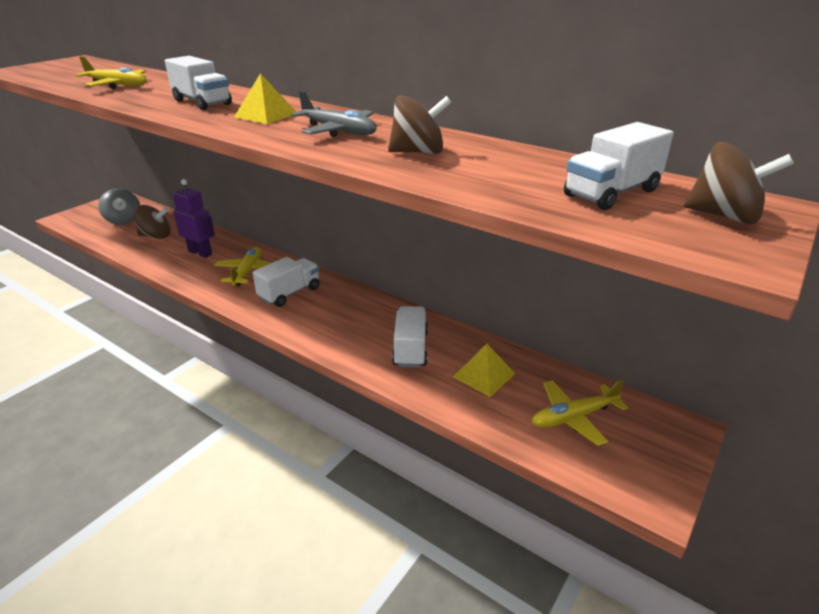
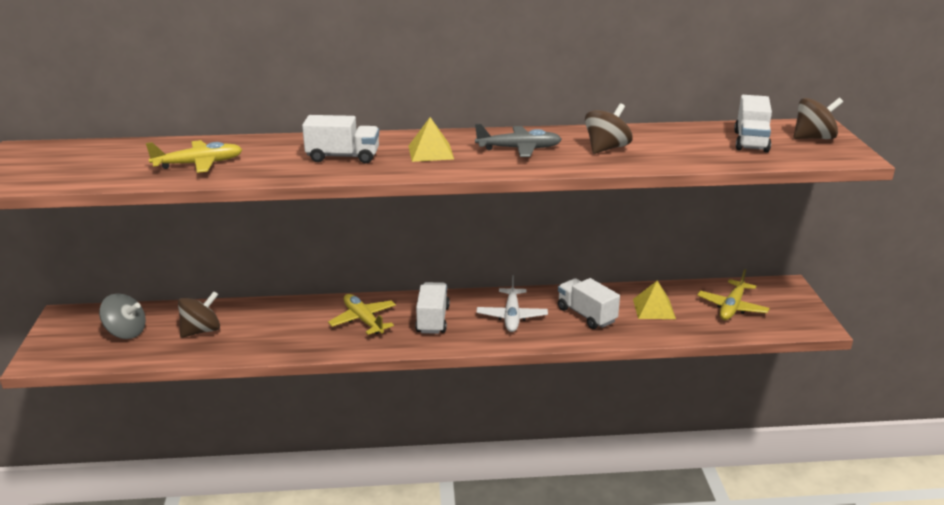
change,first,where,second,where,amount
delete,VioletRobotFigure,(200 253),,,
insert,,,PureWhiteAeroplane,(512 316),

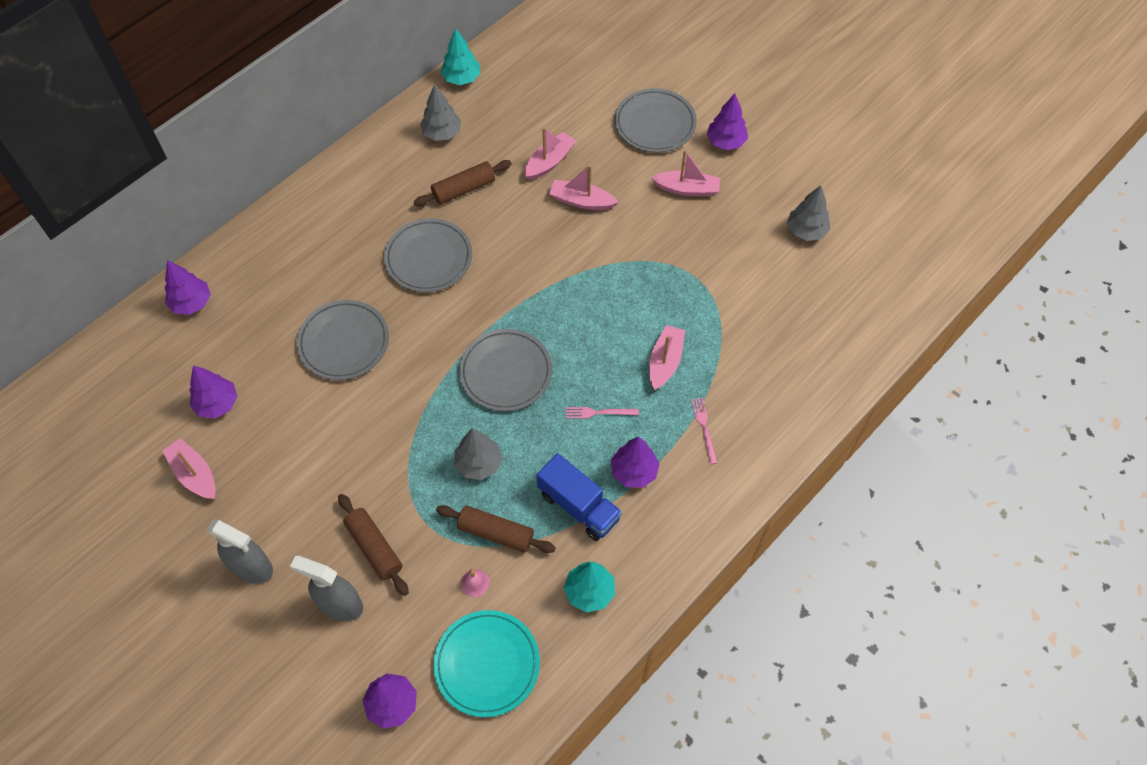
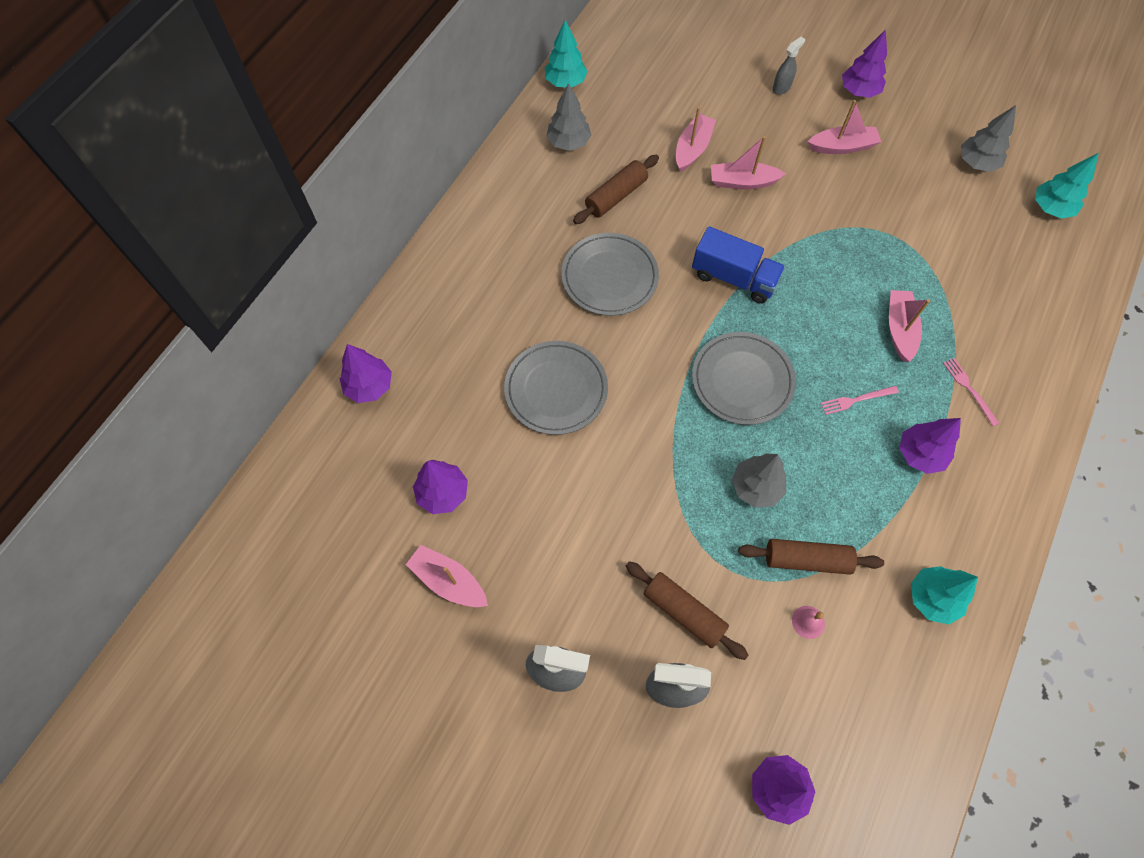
change,first,where,second,where,amount
delete,AquaDinnerPlate,(487 664),,,
move,CobaltTruck,(579 506),,(734 278),
replace,GrayDinnerPlate,(655 124),GraySprayer,(781 88),
insert,,,AquaFirTree,(1050 208),

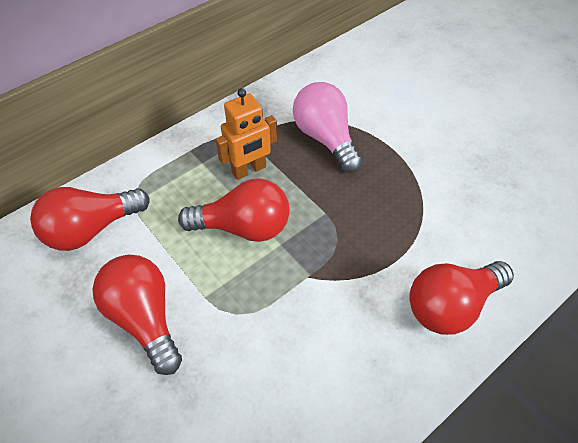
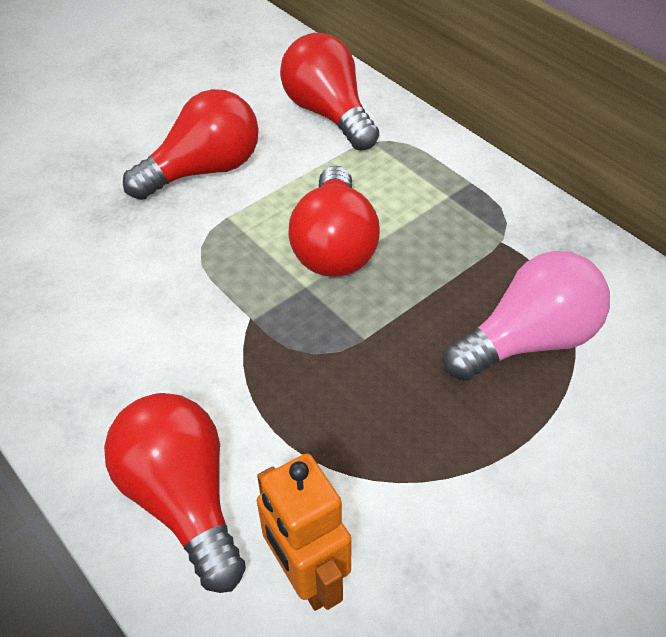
change,first,where,second,where,amount
move,OrangeColouredRobotFigure,(249 170),,(307 576),

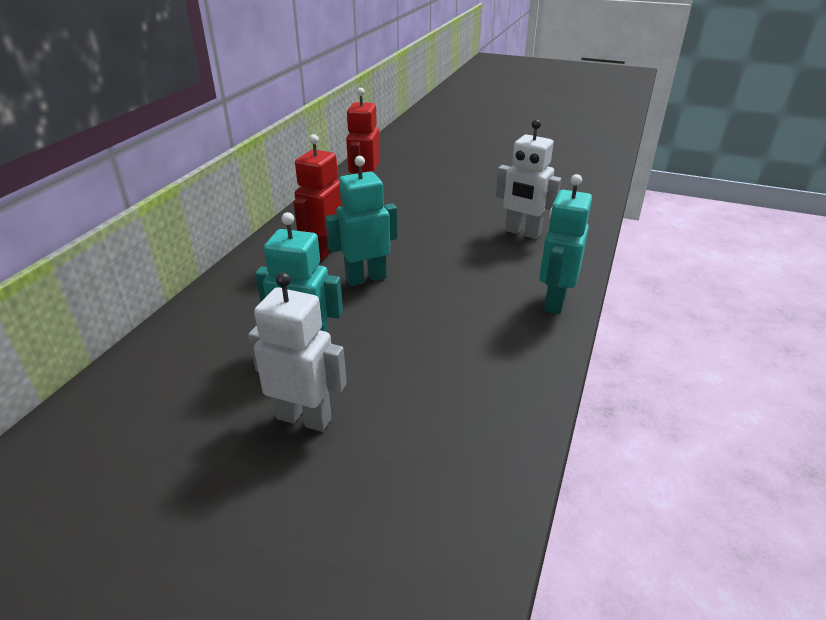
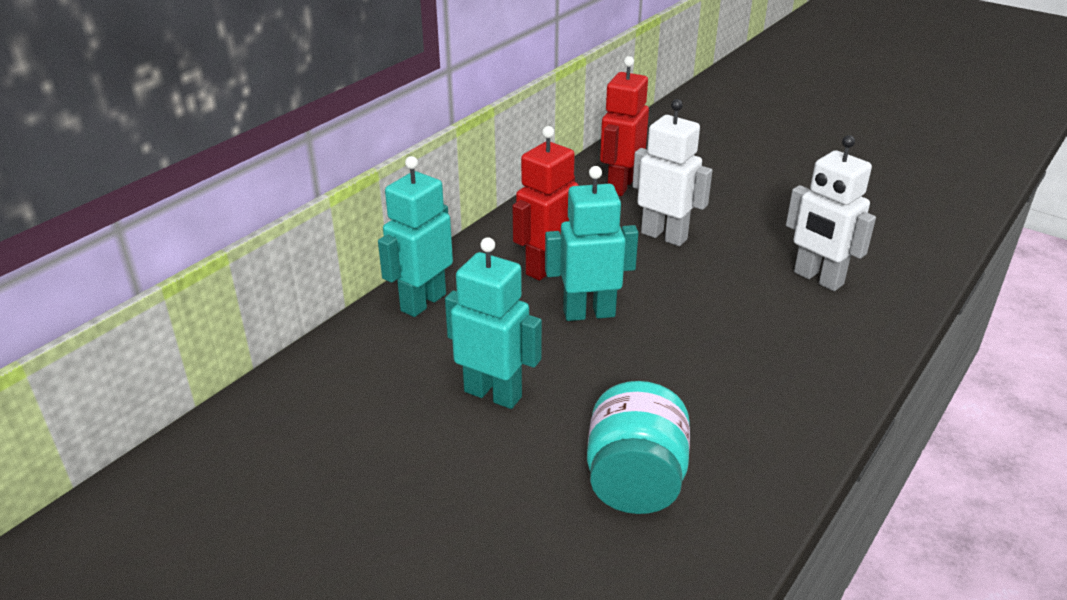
change,first,where,second,where,amount
move,PureWhiteRobotFigure,(304 418),,(664 236),
move,AquaRobotFigure,(554 302),,(423 302),
insert,,,AquaPreserveJar,(635 481),

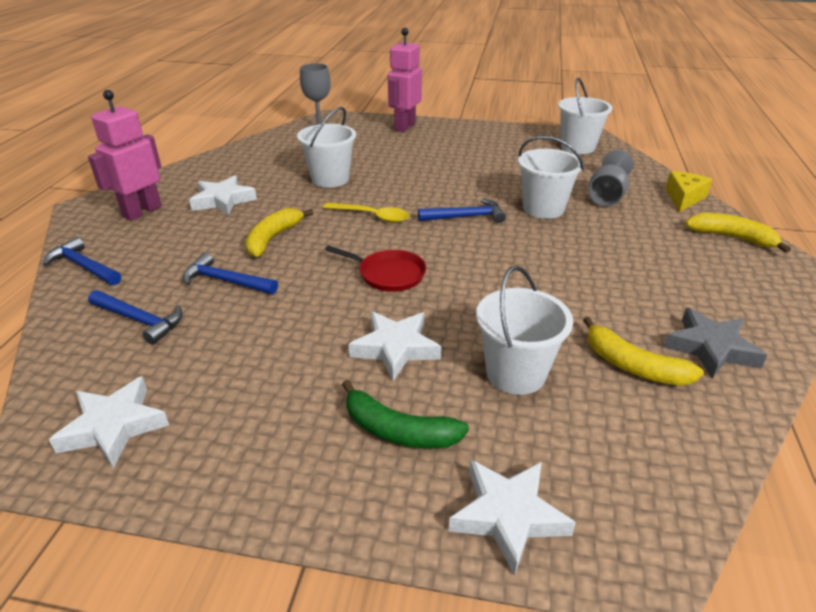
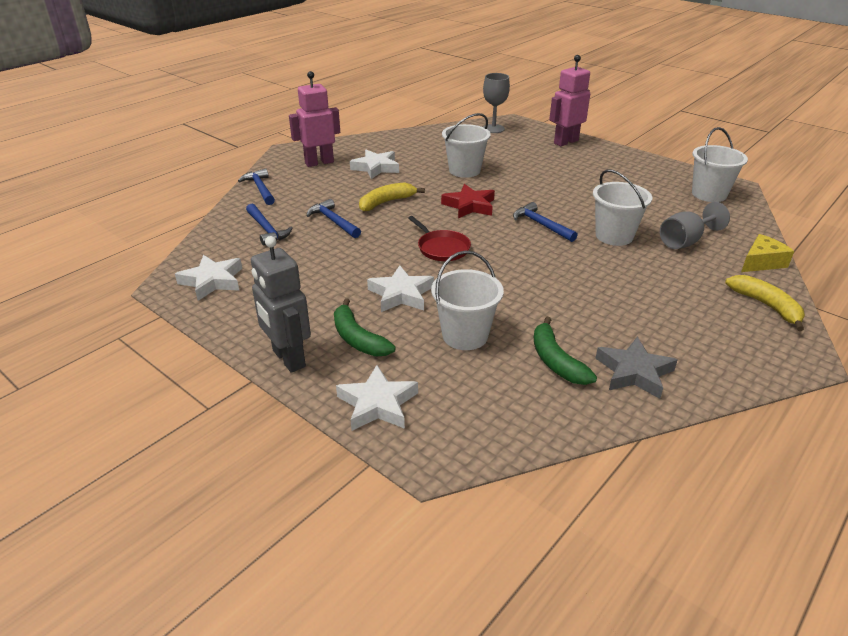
change,first,where,second,where,amount
replace,YellowTablespoon,(372 216),RedStar,(469 206),
rotate,CobaltCarpenter'sHammer,(466 217),,(541 225),150 degrees counterclockwise
recolor,YellowBananaFruit,(633 366),LeafGreenBananaFruit,(556 361),
insert,,,GrayRobotFigure,(288 359),

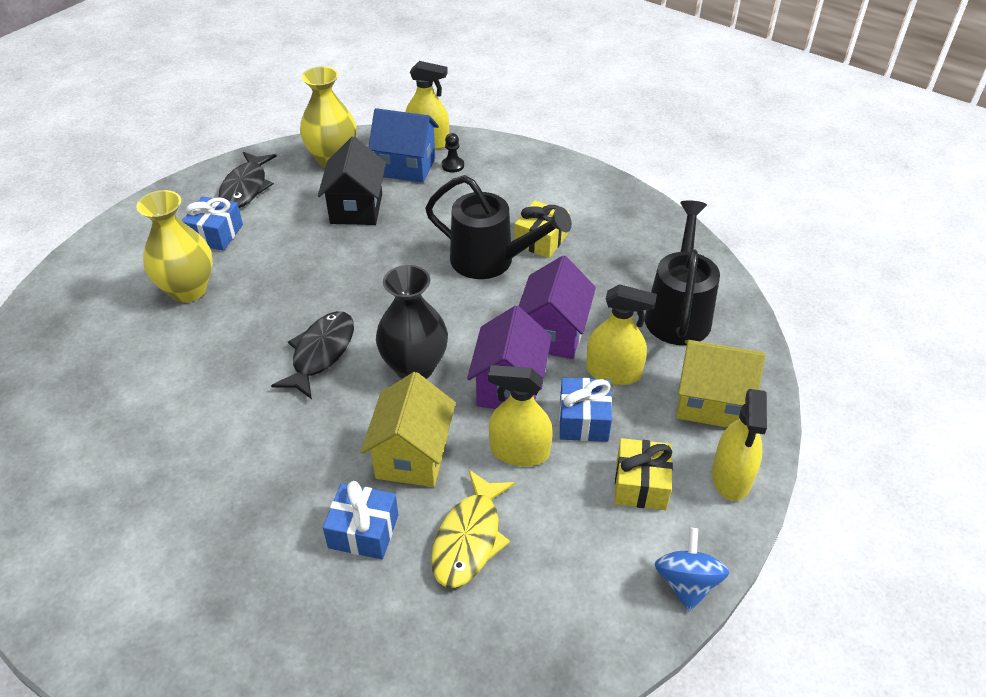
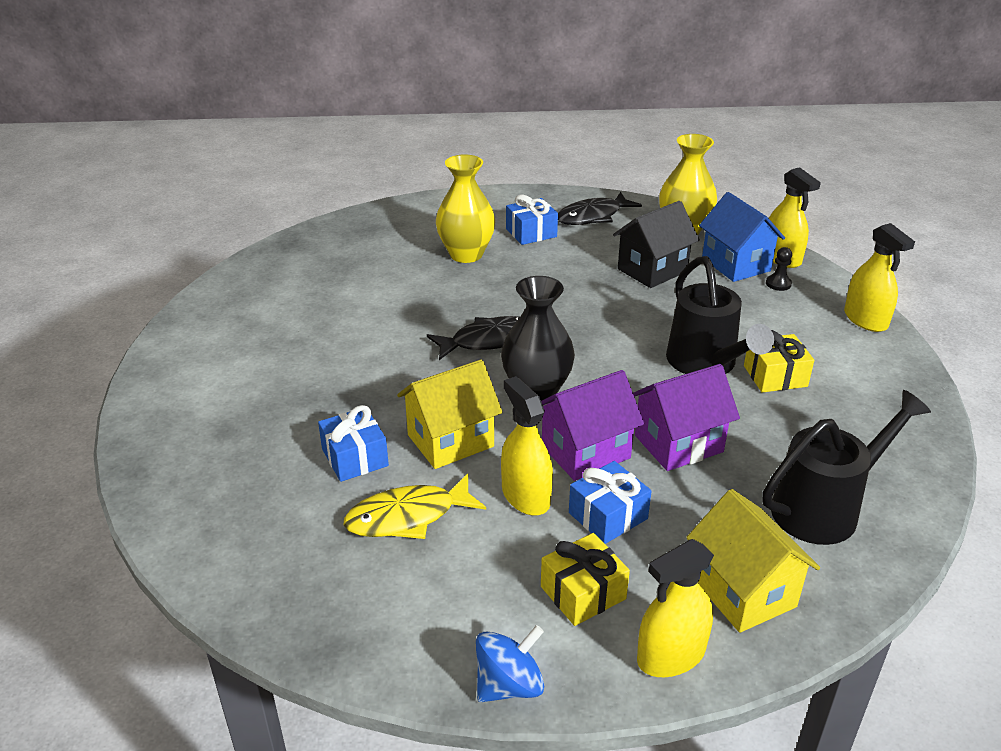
change,first,where,second,where,amount
move,YellowSprayer,(613 372),,(865 319),

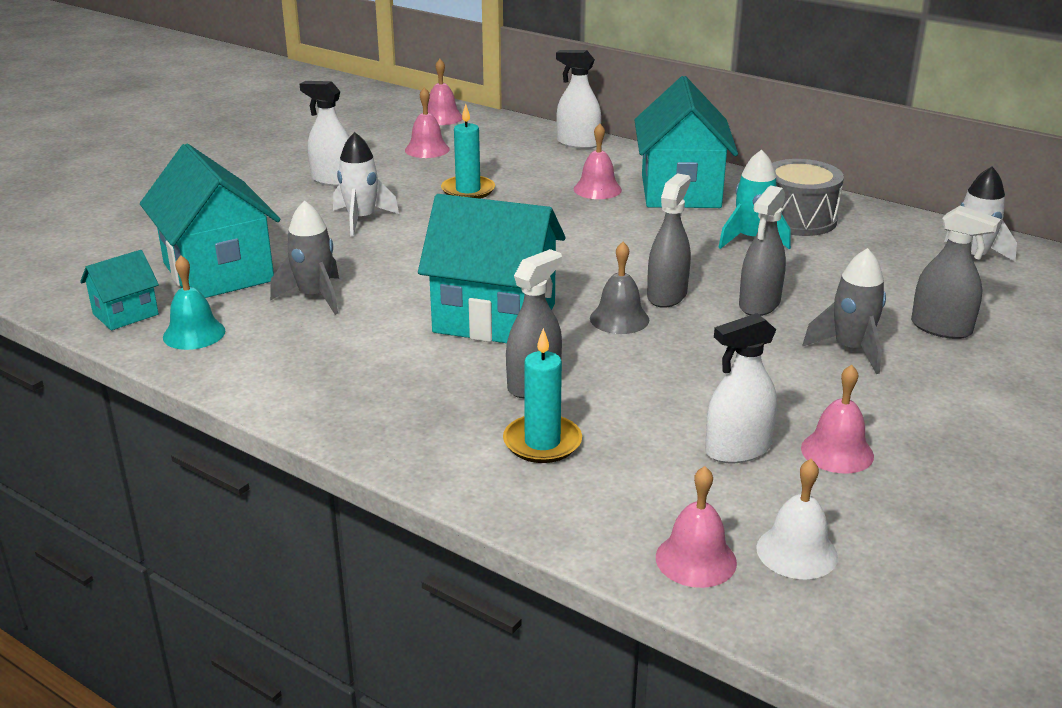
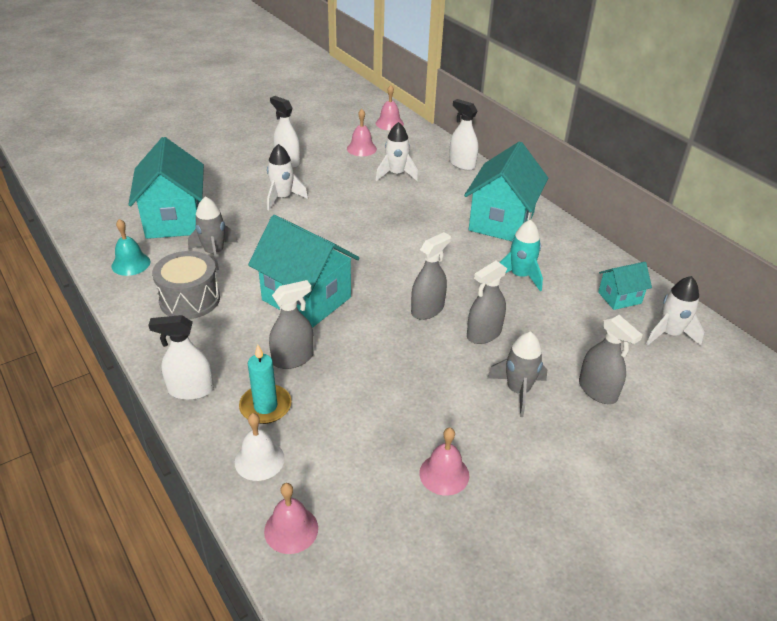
change,first,where,second,where,amount
move,AquaToyHouse,(125 314),,(619 298),
delete,AquaPillarCandle,(468 190),,,
delete,PinkSchoolBell,(597 189),,,
delete,GraySchoolBell,(619 319),,,
move,PureWhiteSprayer,(737 450),,(191 390),
move,PureWhiteSchoolBell,(796 552),,(259 460),
move,GrayDrum,(798 219),,(190 299),
insert,,,PureWhiteToyRocket,(396 174),

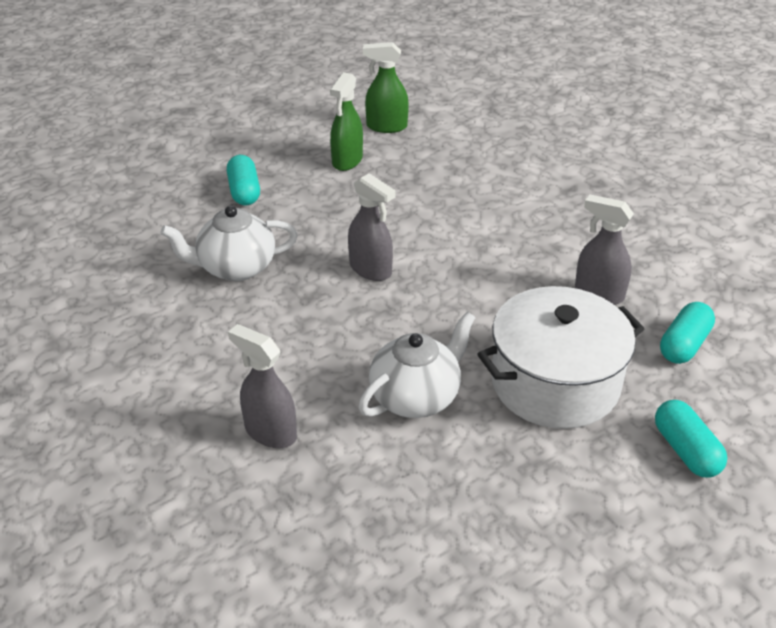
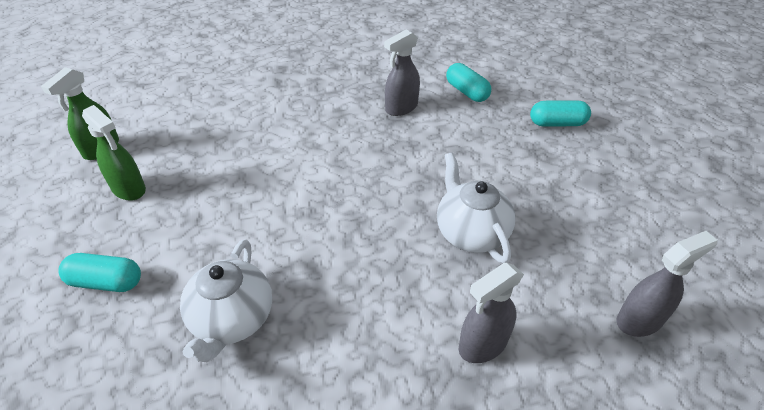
change,first,where,second,where,amount
move,GraySprayer,(370 269),,(640 320),
delete,PureWhiteStockpot,(555 383),,,

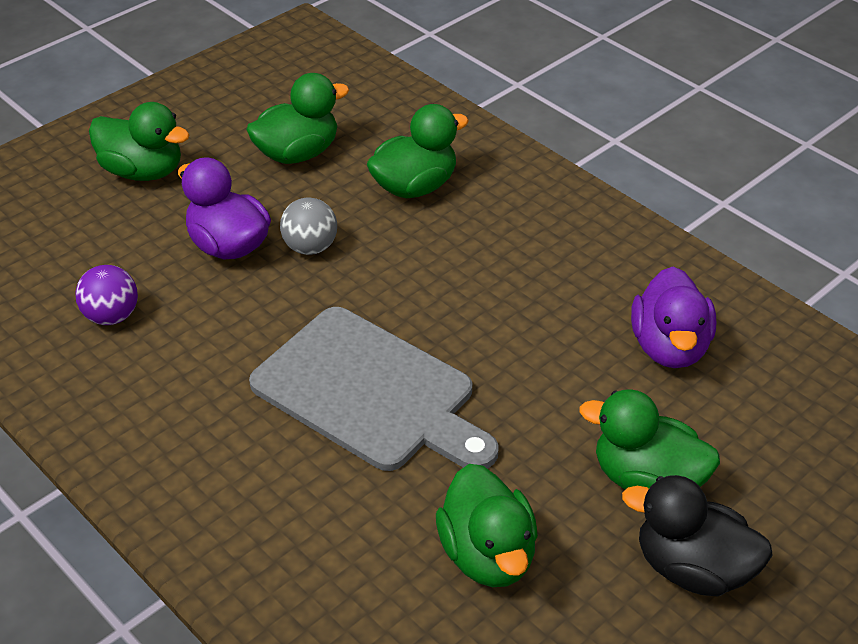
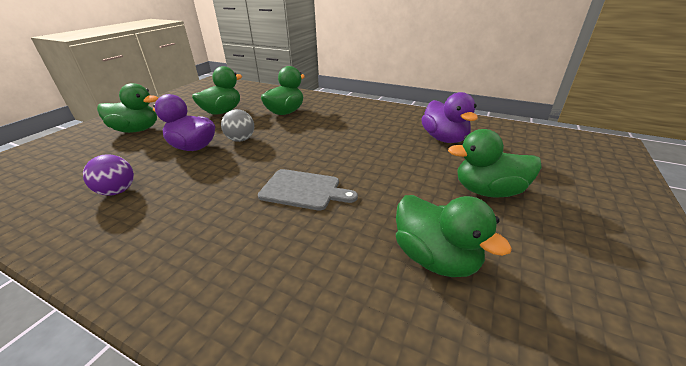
change,first,where,second,where,amount
resize,GrayBreadBoard,(370 393),,(303 190),x0.58
delete,EbonyDuck,(692 568),,,

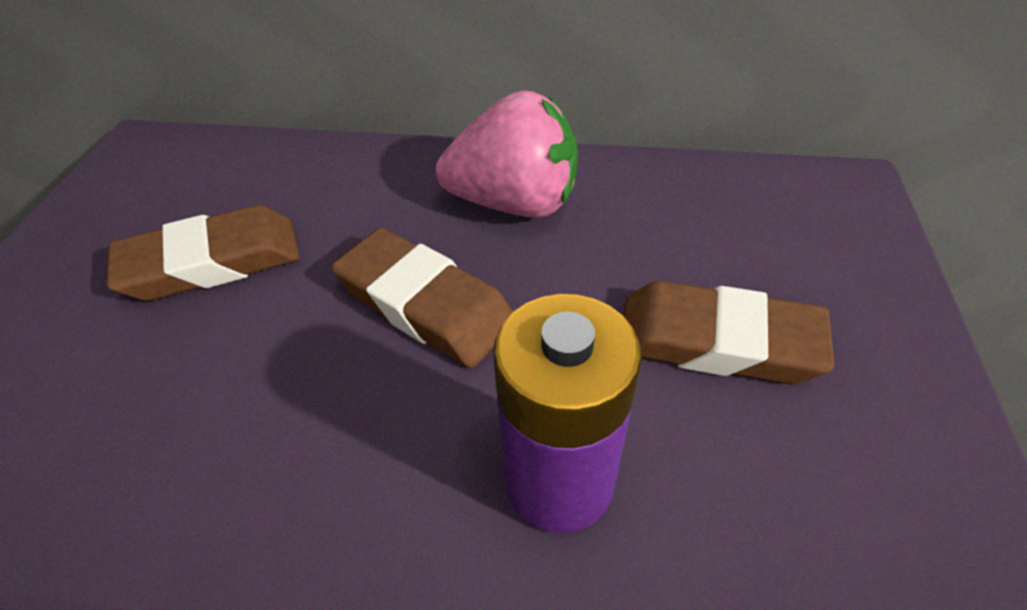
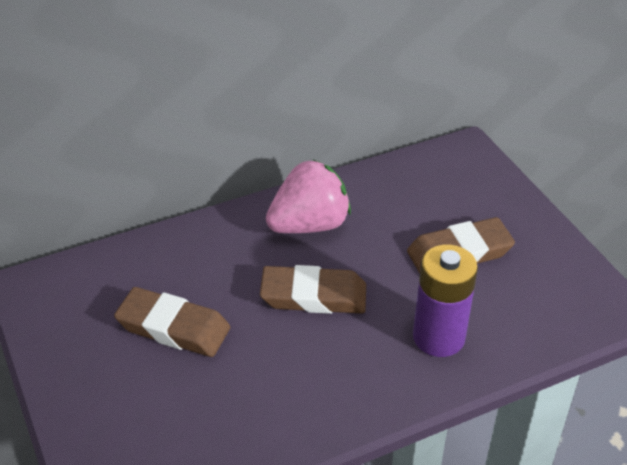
change,first,where,second,where,amount
rotate,BrownEraser,(212 262),,(173 327),75 degrees clockwise

